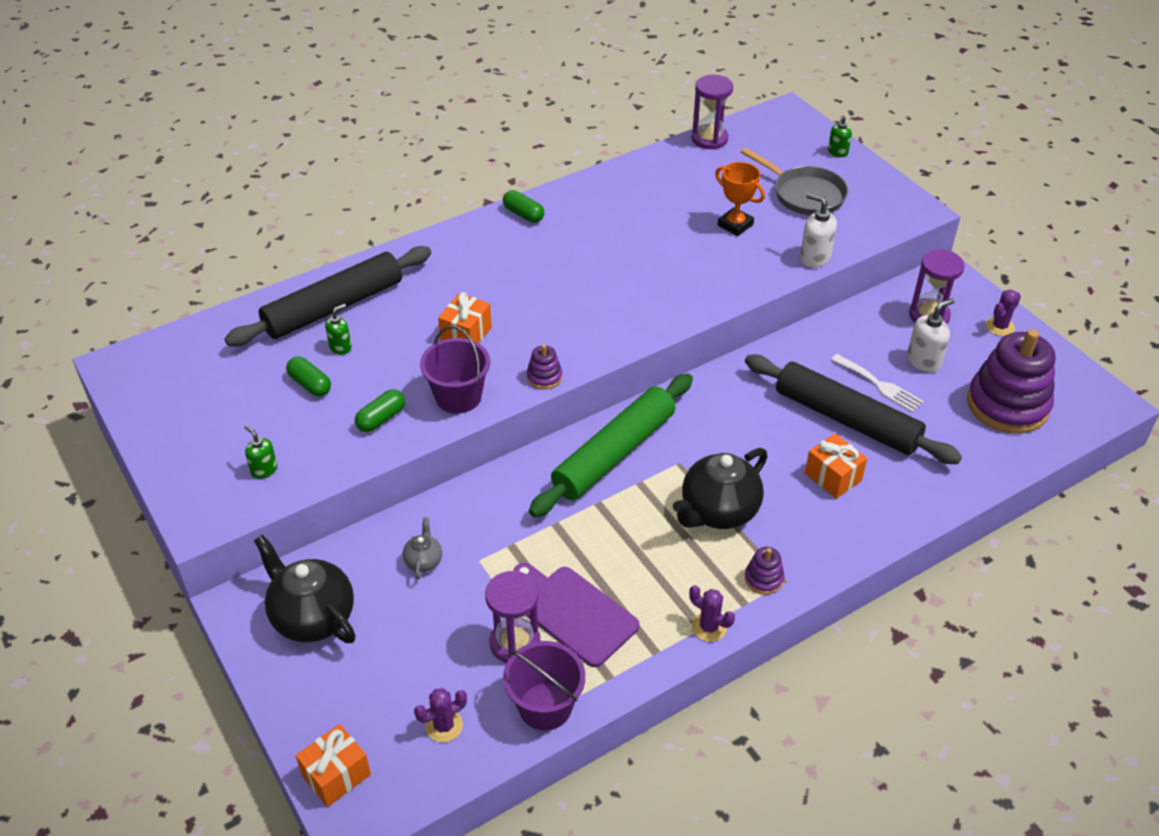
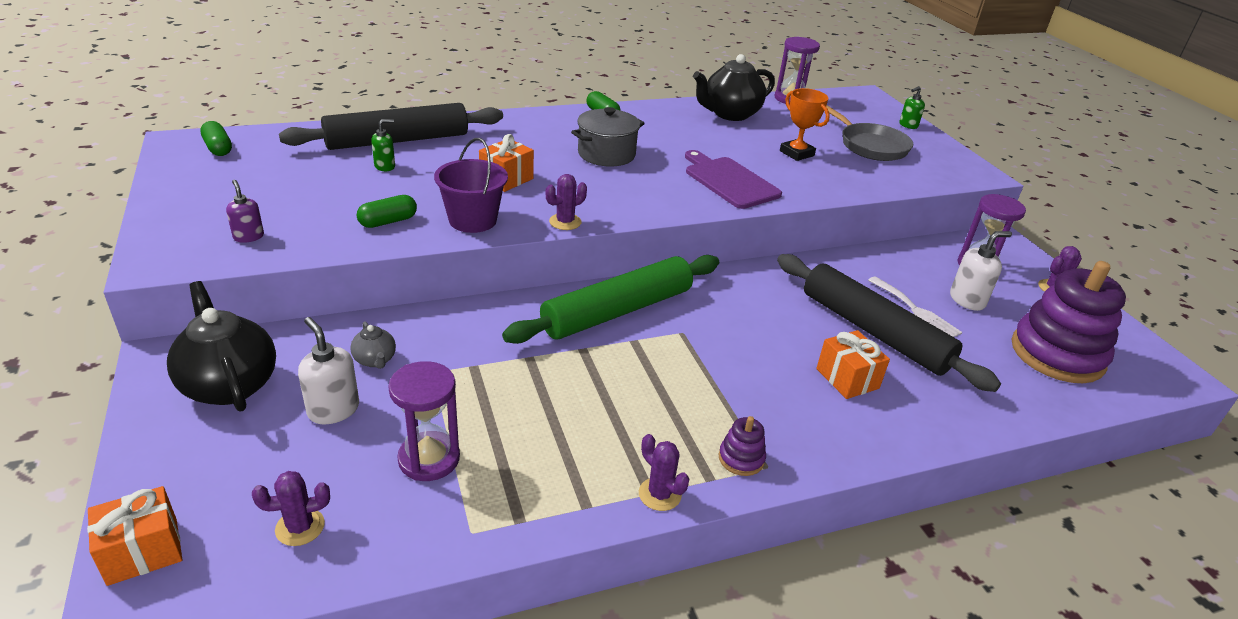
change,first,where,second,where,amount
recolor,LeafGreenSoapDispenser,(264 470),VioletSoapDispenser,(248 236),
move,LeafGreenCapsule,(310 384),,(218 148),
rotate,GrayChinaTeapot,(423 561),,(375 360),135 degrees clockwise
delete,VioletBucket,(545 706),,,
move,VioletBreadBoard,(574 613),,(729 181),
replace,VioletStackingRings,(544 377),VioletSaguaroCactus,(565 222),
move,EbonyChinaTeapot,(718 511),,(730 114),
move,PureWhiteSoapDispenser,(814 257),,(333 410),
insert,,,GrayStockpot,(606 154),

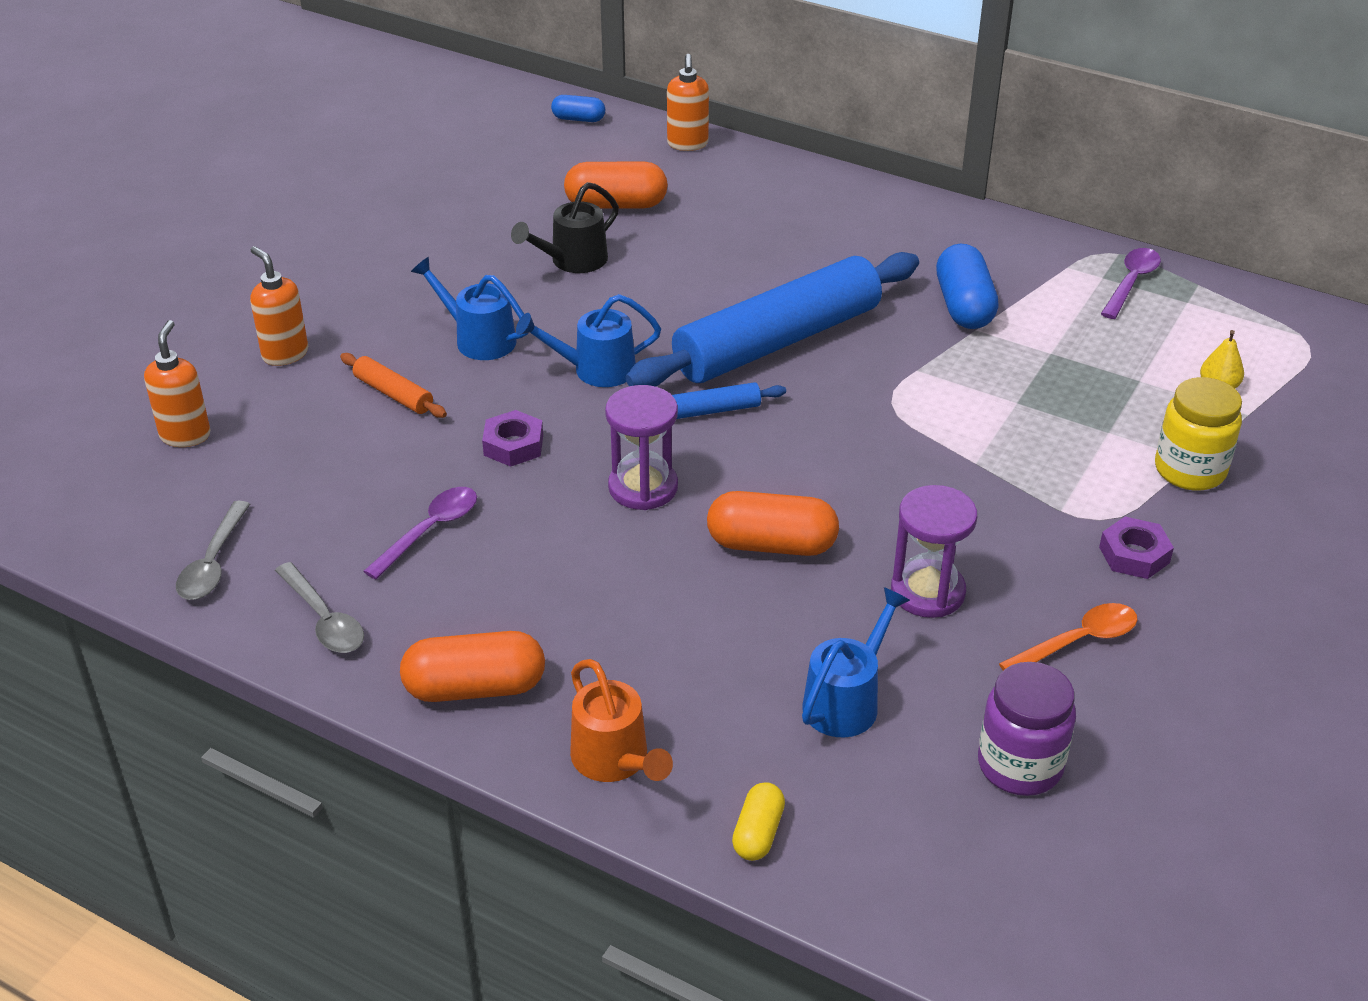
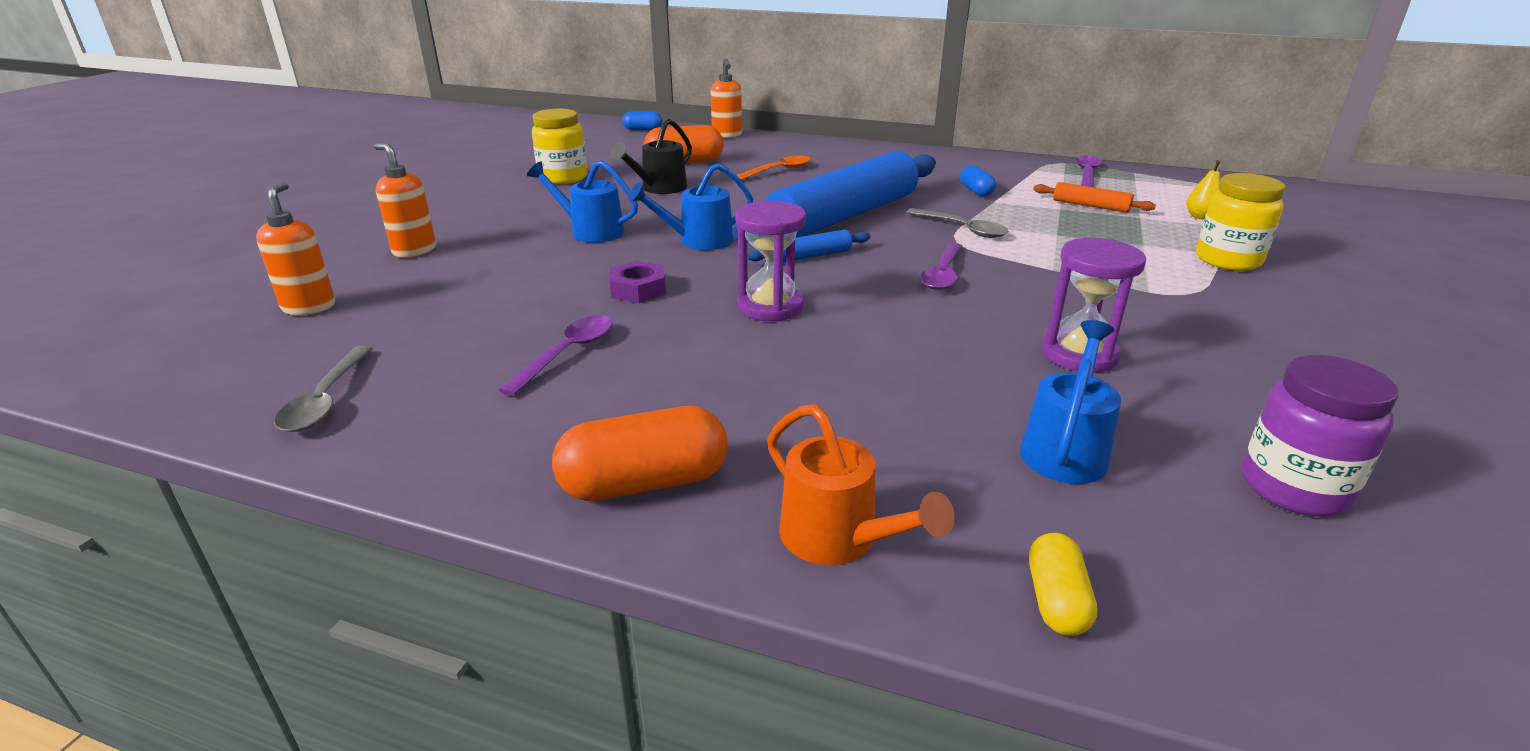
change,first,where,second,where,amount
move,GrayTablespoon,(324 619),,(962 229),
move,OrangeColouredPastryRoller,(393 394),,(1090 206),
delete,OrangeColouredCapsule,(771 545),,,
resize,CobaltCapsule,(964 306),,(976 191),x0.57
move,OrangeColouredTablespoon,(1077 641),,(777 171),
delete,VioletHexagonNut,(1134 555),,,
insert,,,YellowPreserveJar,(563 178),
insert,,,VioletTablespoon,(943 274),

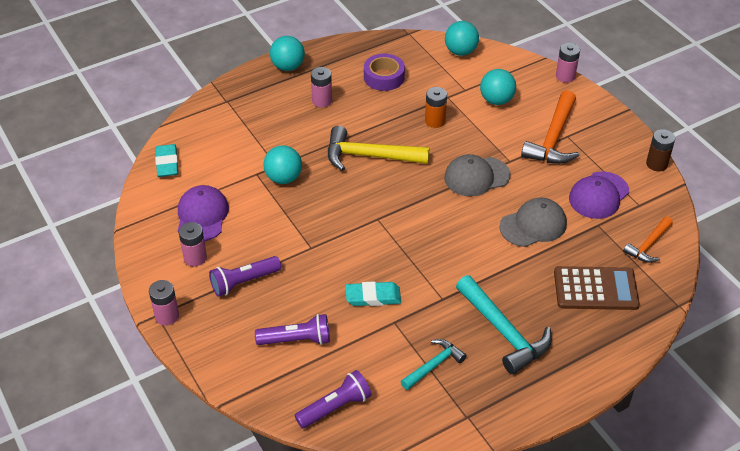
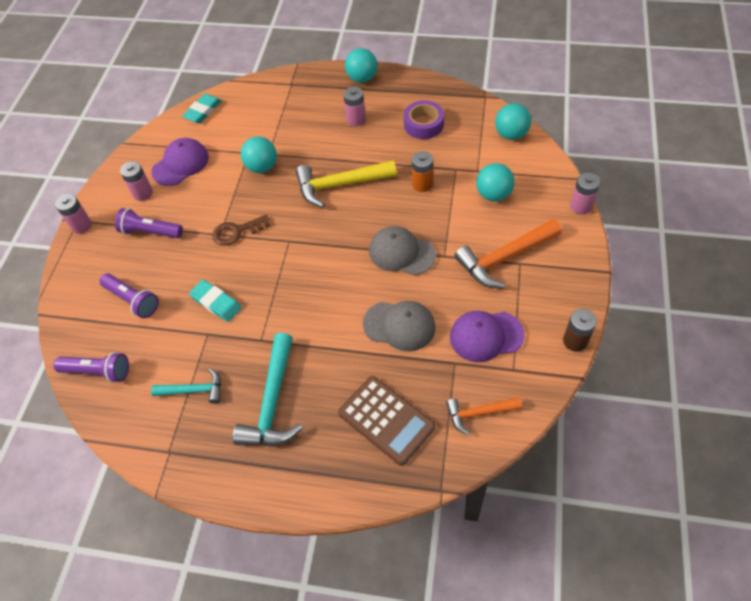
change,first,where,second,where,amount
rotate,YellowCarpenter'sHammer,(369 156),,(340 185),60 degrees counterclockwise
insert,,,BrownKey,(237 232),

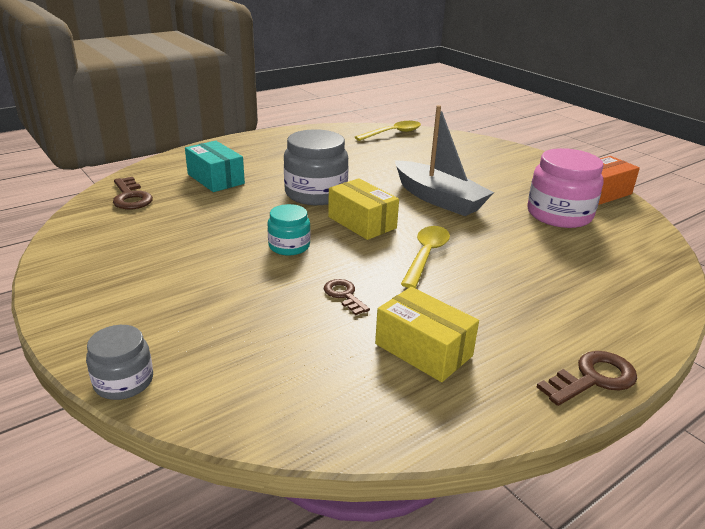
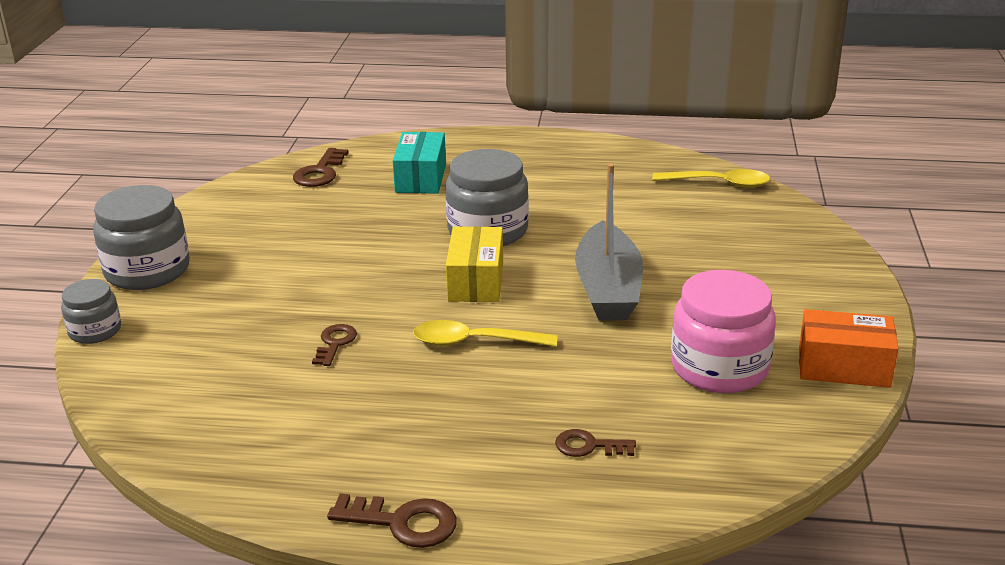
change,first,where,second,where,amount
delete,AquaPreserveJar,(289 246),,,
delete,YellowBox,(423 350),,,
rotate,YellowTablespoon,(426 255),,(474 342),150 degrees counterclockwise
insert,,,GrayPreserveJar,(147 270),
insert,,,BrownKey,(588 446),

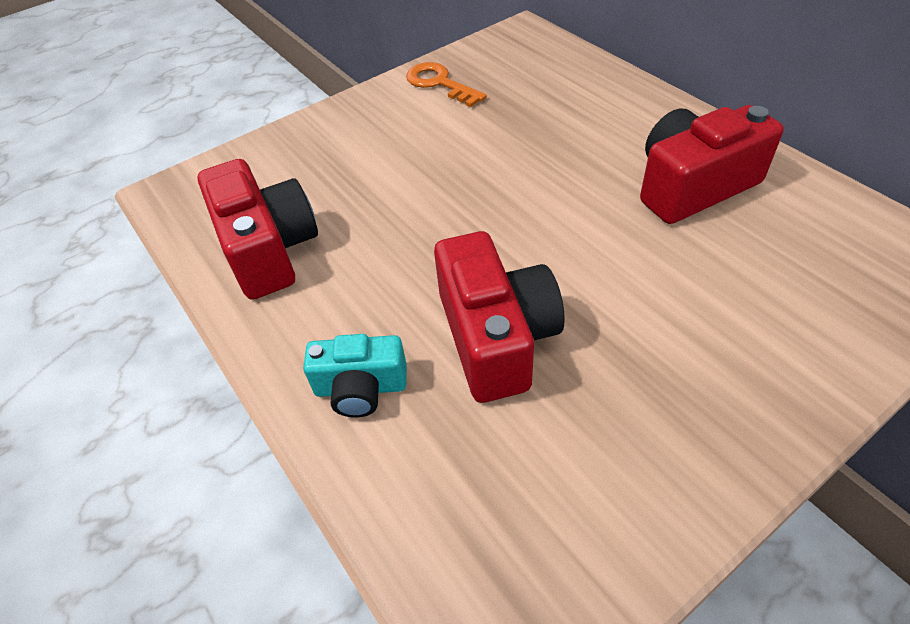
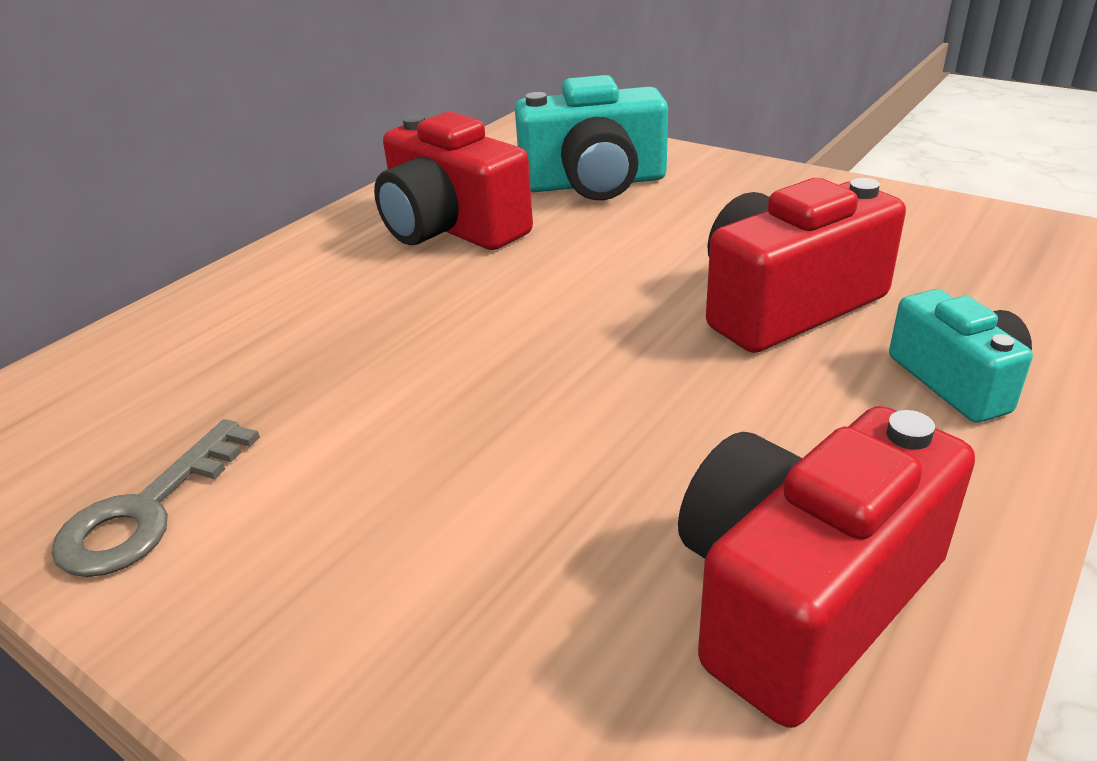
change,first,where,second,where,amount
recolor,OrangeColouredKey,(439 83),GrayKey,(148 510),
insert,,,AquaCamera,(594 183),

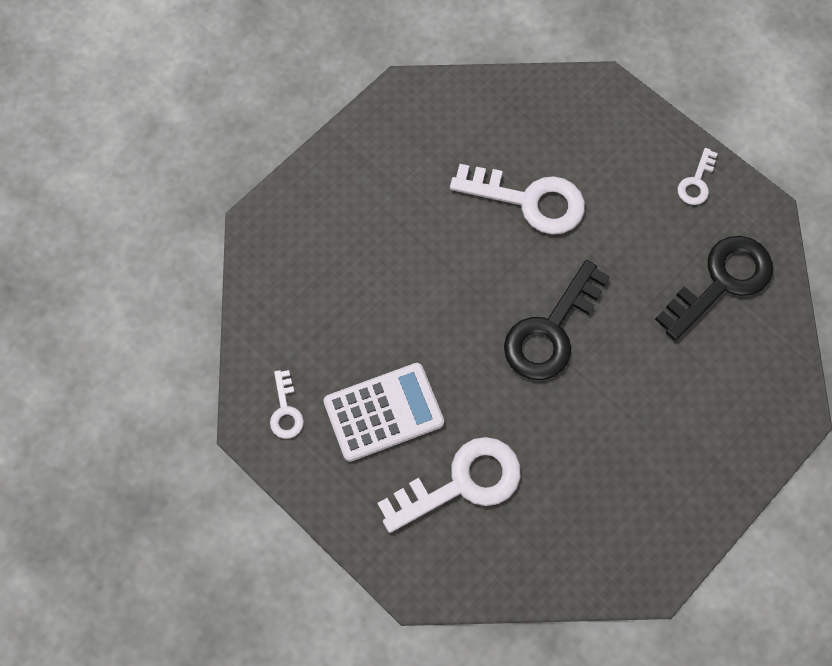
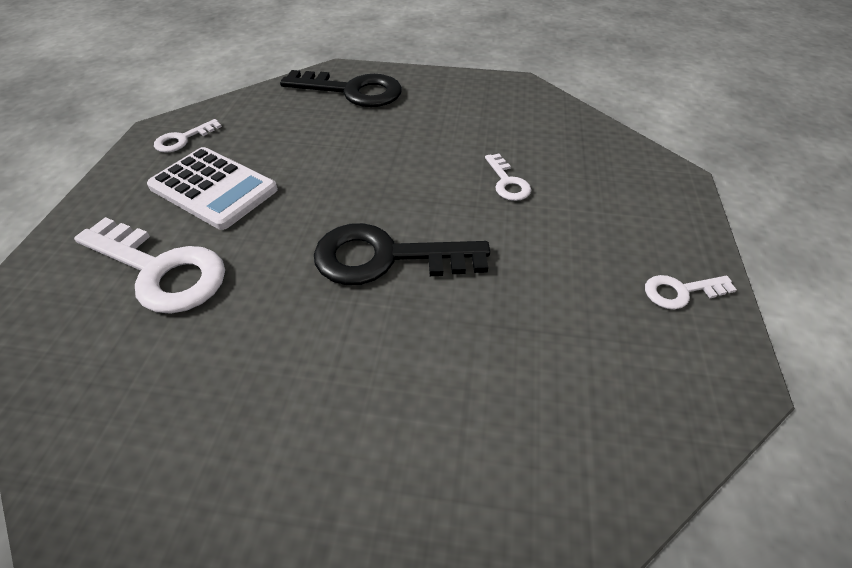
change,first,where,second,where,amount
resize,PureWhiteKey,(528 200),,(507 182),x0.49
move,EbonyKey,(721 282),,(352 91),

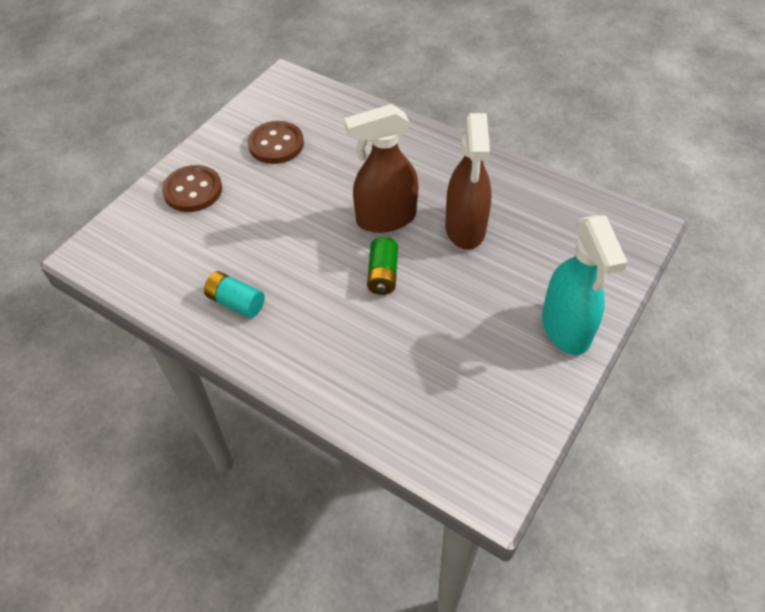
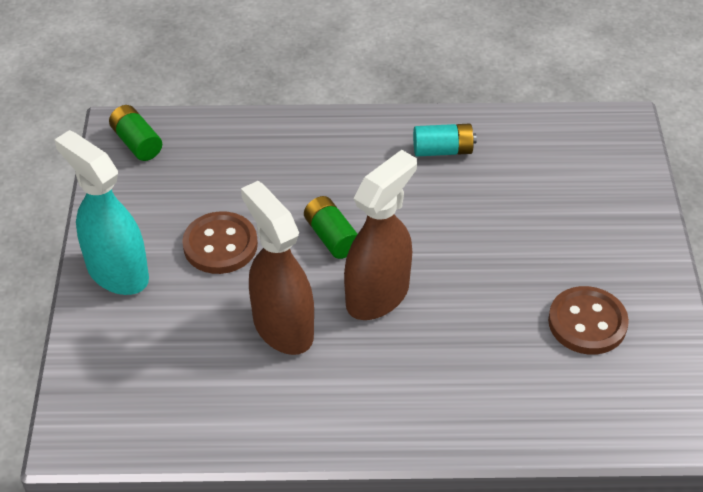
change,first,where,second,where,amount
move,BrownSewingButton,(193 190),,(220 245),
insert,,,LeafGreenPowerCell,(137 143),

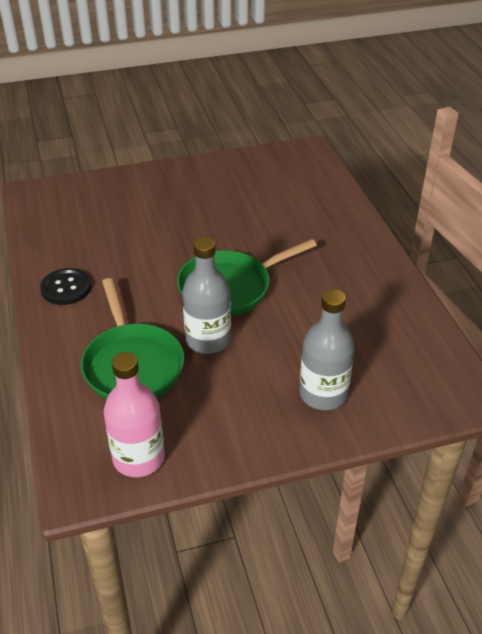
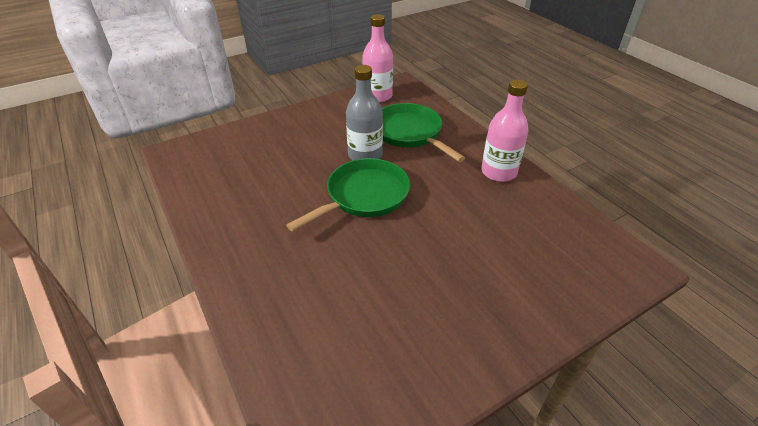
change,first,where,second,where,amount
replace,EbonySewingButton,(66 288),PinkFlask,(498 172),
delete,GrayFlask,(323 394),,,

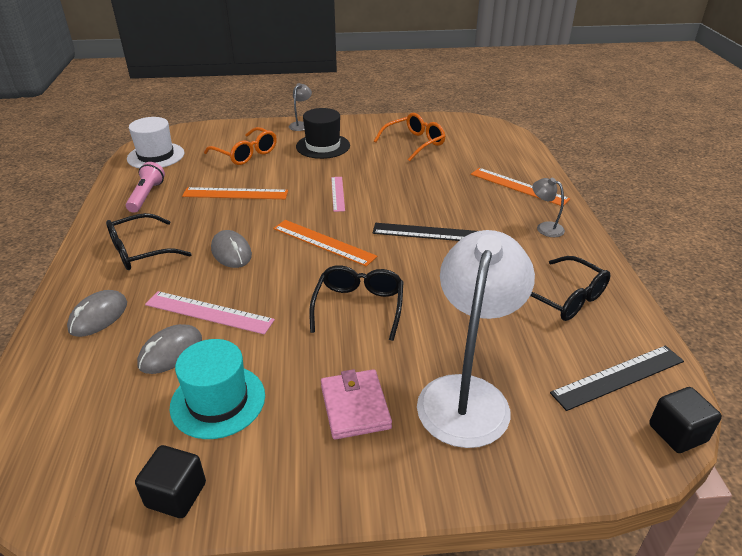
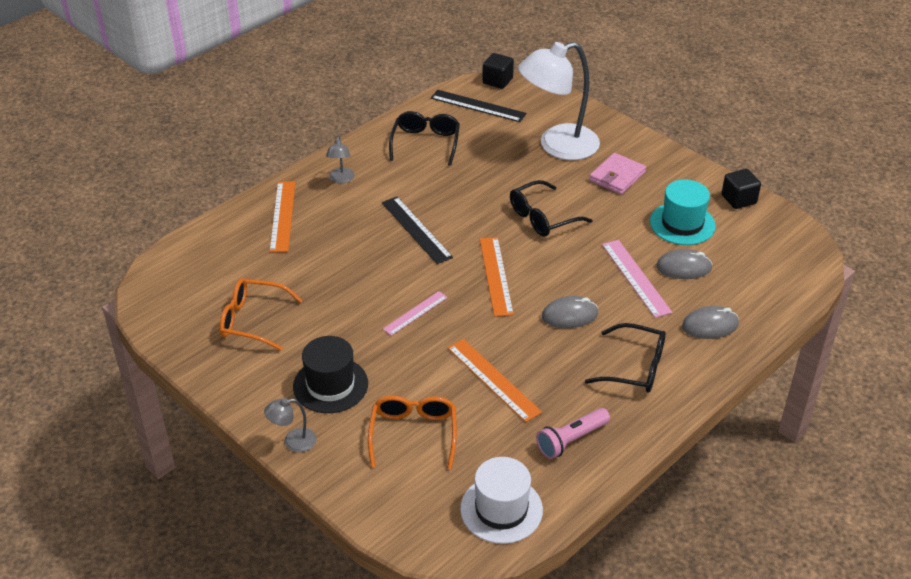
change,first,where,second,where,amount
rotate,GrayMouse,(231 252),,(569 315),60 degrees clockwise

